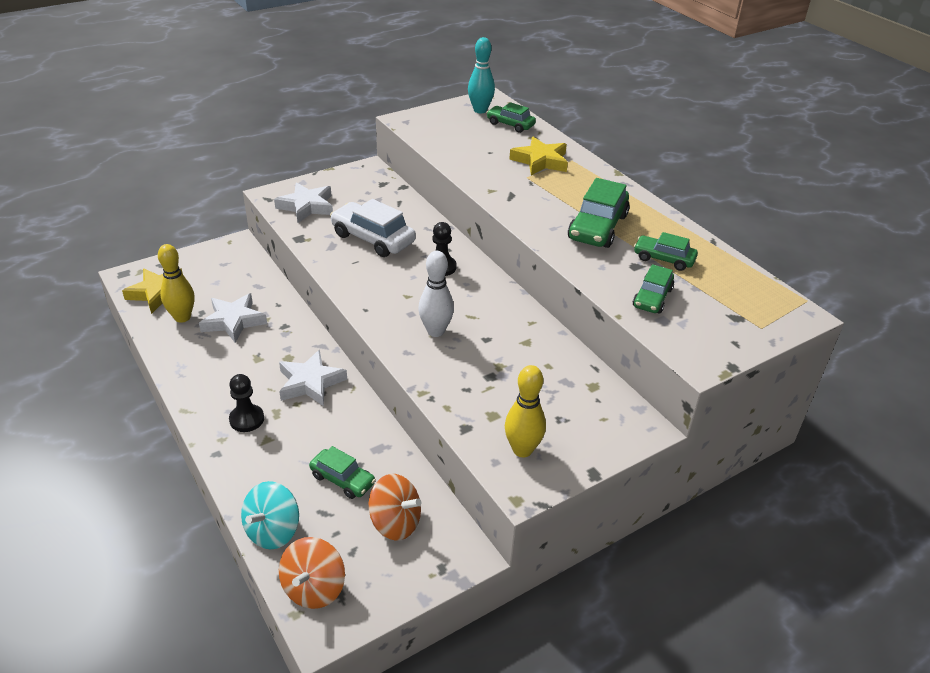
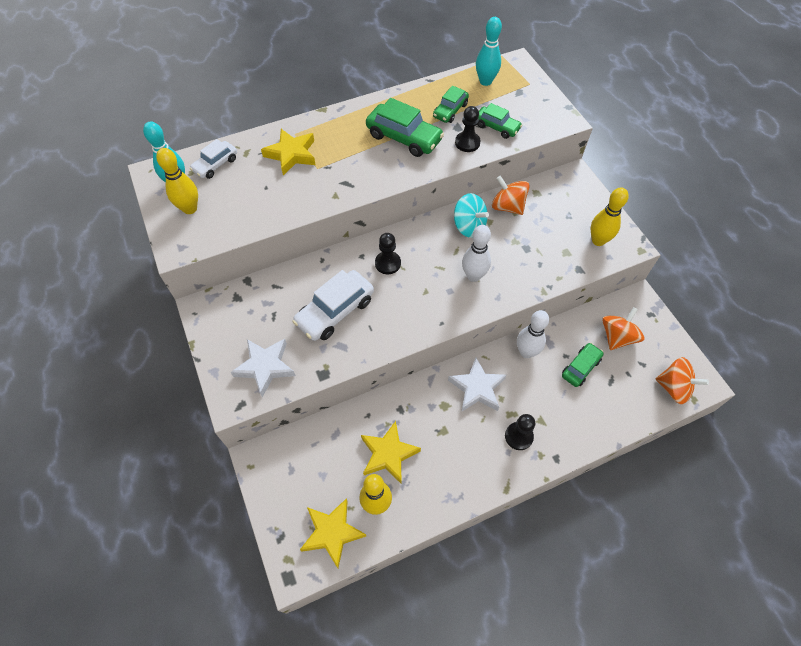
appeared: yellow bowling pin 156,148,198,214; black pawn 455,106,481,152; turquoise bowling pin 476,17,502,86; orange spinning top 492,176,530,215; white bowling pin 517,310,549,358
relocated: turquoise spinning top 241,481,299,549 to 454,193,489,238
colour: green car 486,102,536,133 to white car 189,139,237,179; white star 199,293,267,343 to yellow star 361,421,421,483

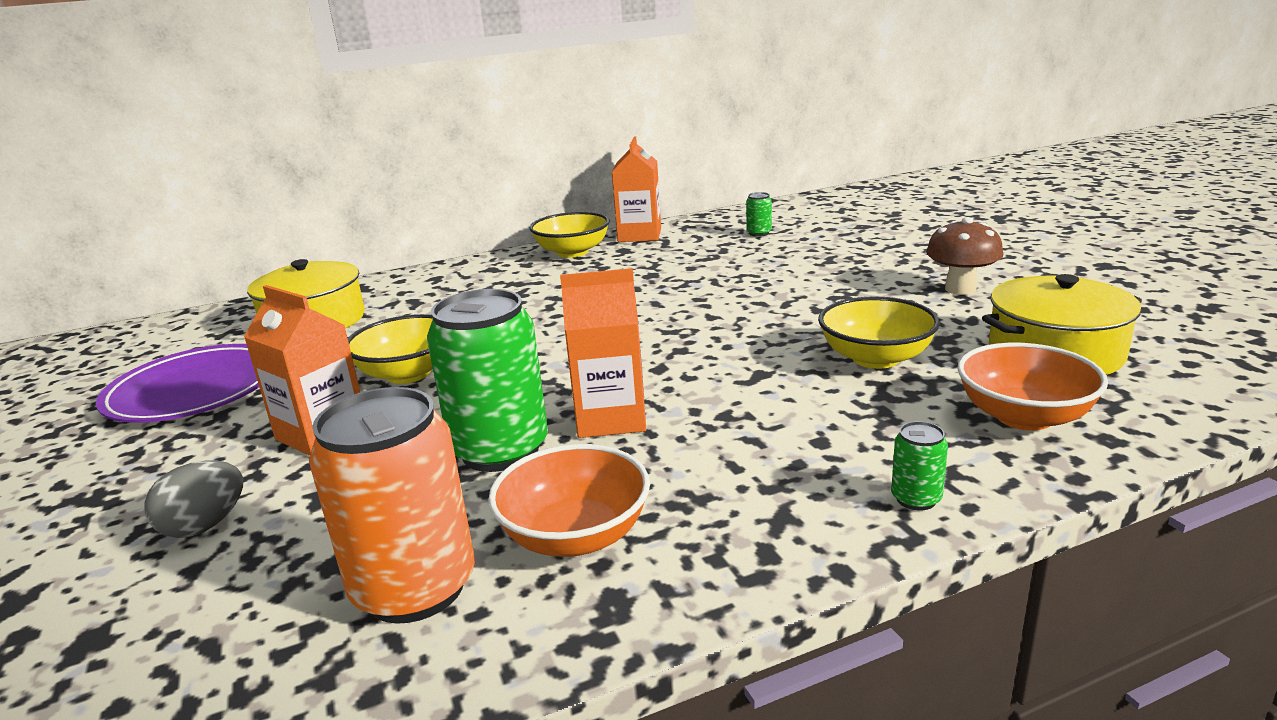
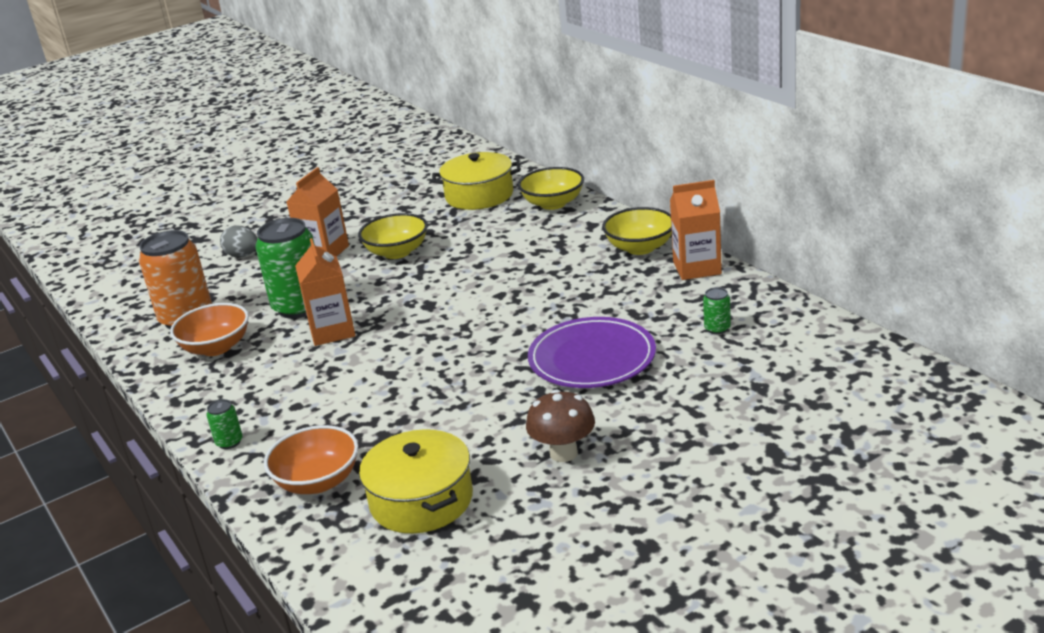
relocated: yellow bowl 818,296,940,369 to 518,167,584,210; purple plate 96,344,259,423 to 528,317,656,388

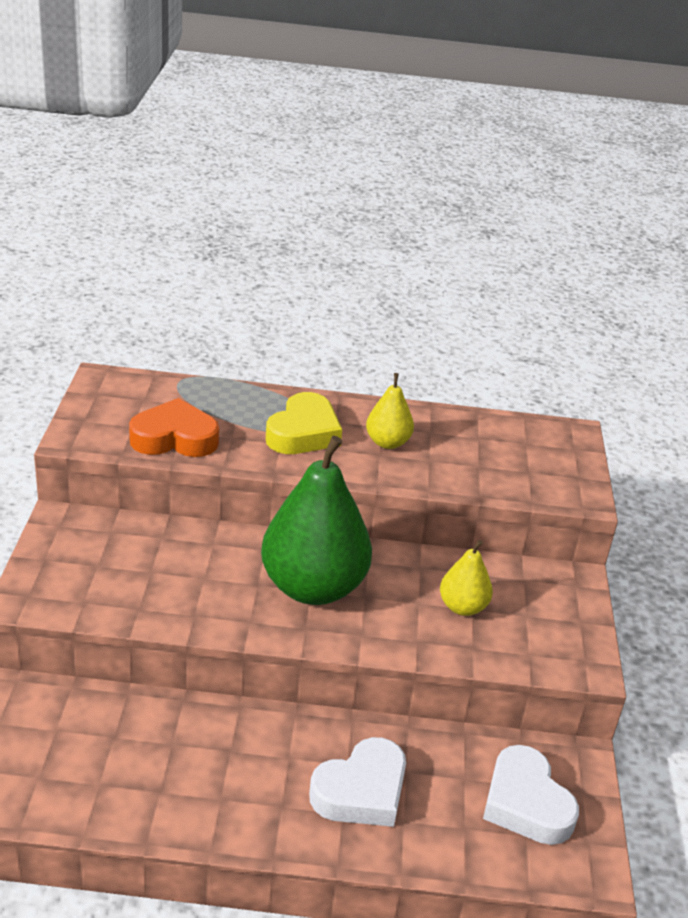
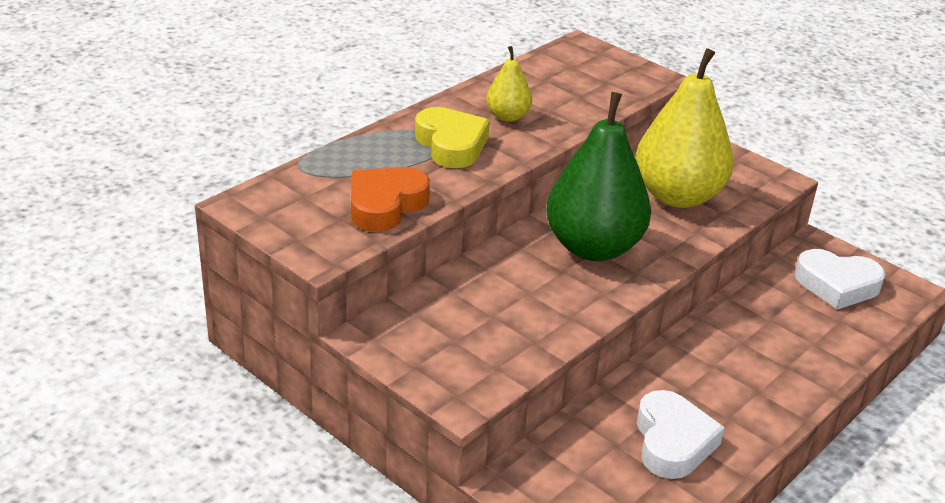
relocated: white heart 309,737,406,827 to 637,390,725,479
size: yellow pear 440,540,493,616 = 635,48,734,208 x2.09

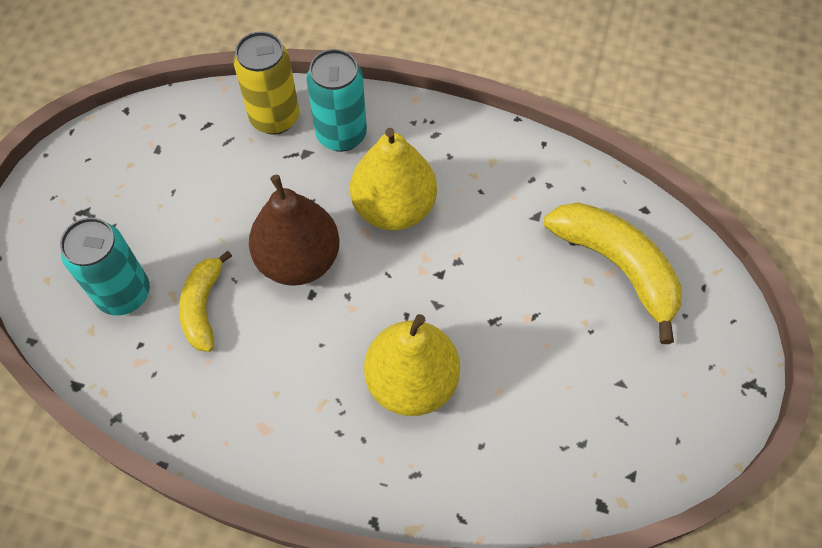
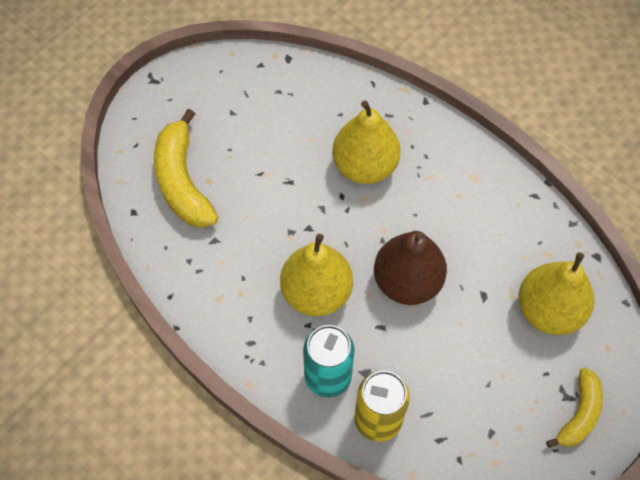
relocated: yellow banana 179,251,232,352 to 546,368,603,448
exchanged: turquoise can 60,217,150,316 to yellow pear 518,252,594,335

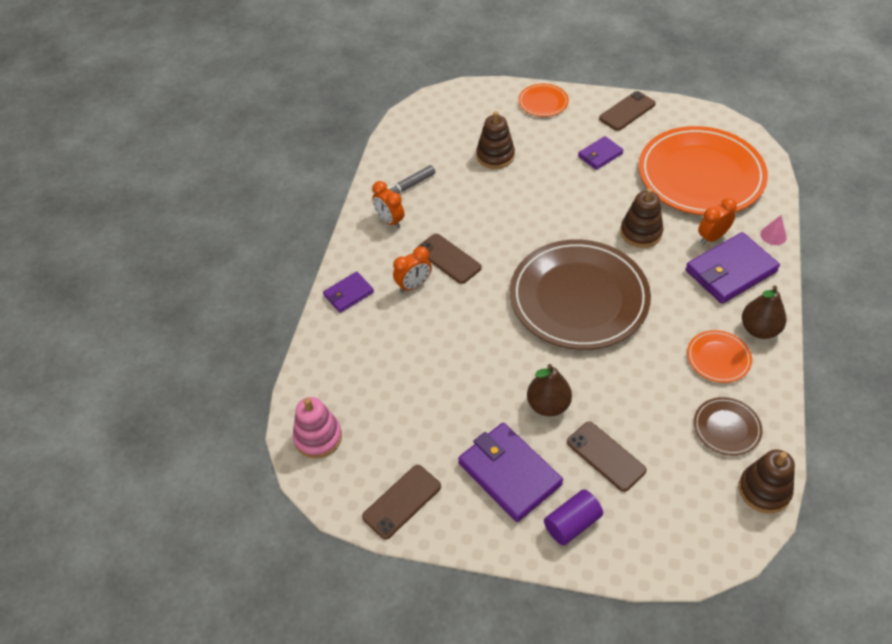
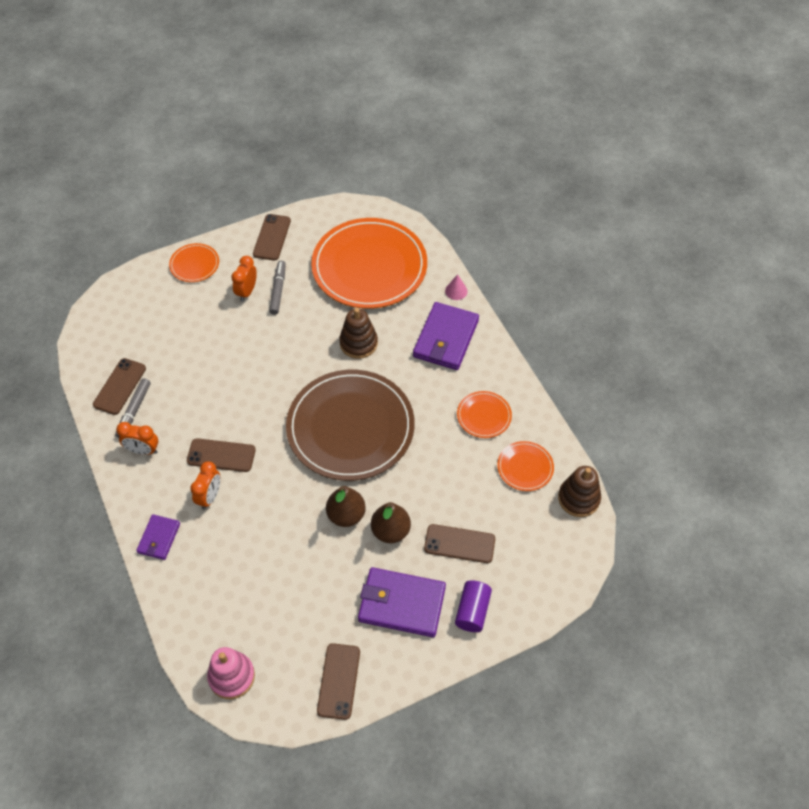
missing: brown stacking toy 476,111,515,169
appeared: brown phone 93,358,146,415
relocated: orange clock 698,198,737,244 to 231,256,257,301; brown pear 742,286,786,339 to 326,486,366,527
exchanged: purple wallet 578,136,623,170 to grey marker 269,261,286,315
colour: brown plate 694,397,763,456 to orange plate 497,441,554,491

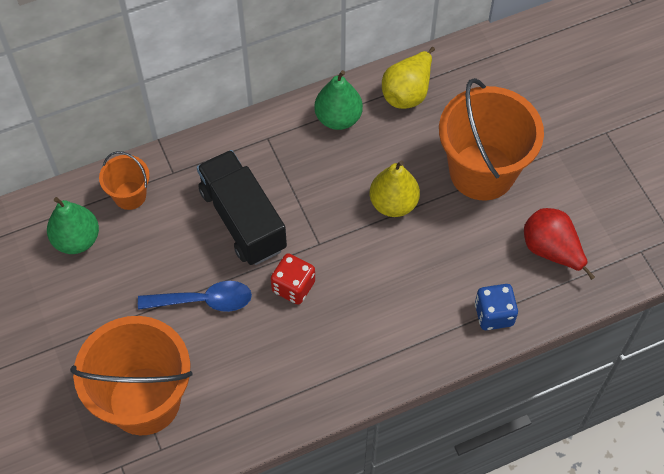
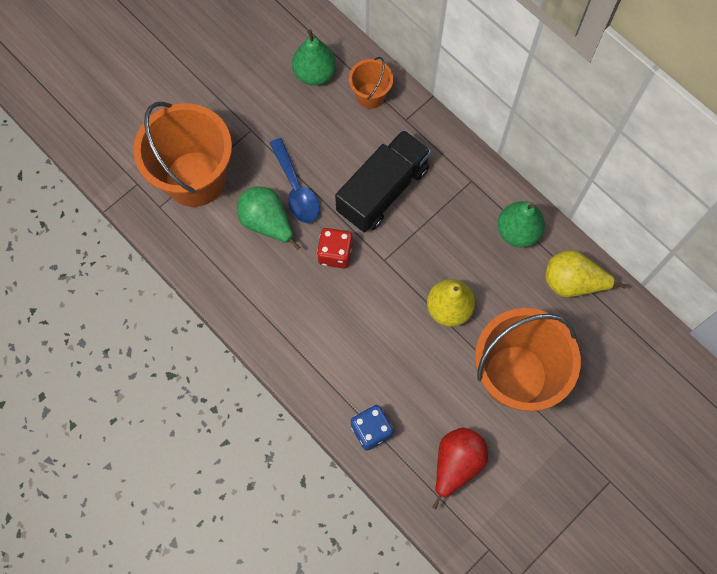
appeared: green pear 237,186,301,250

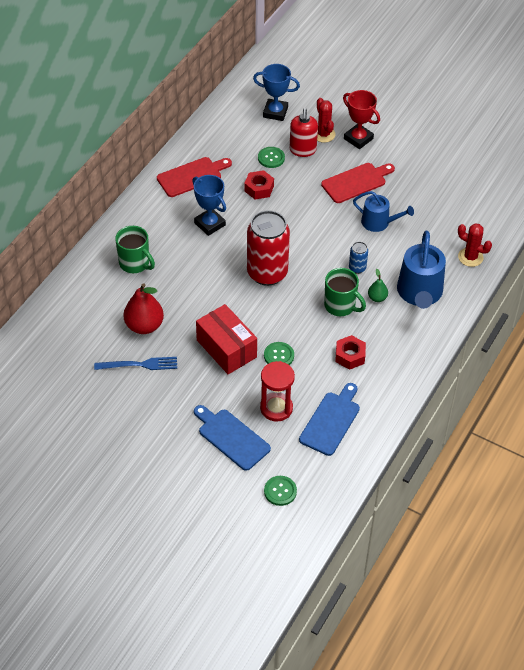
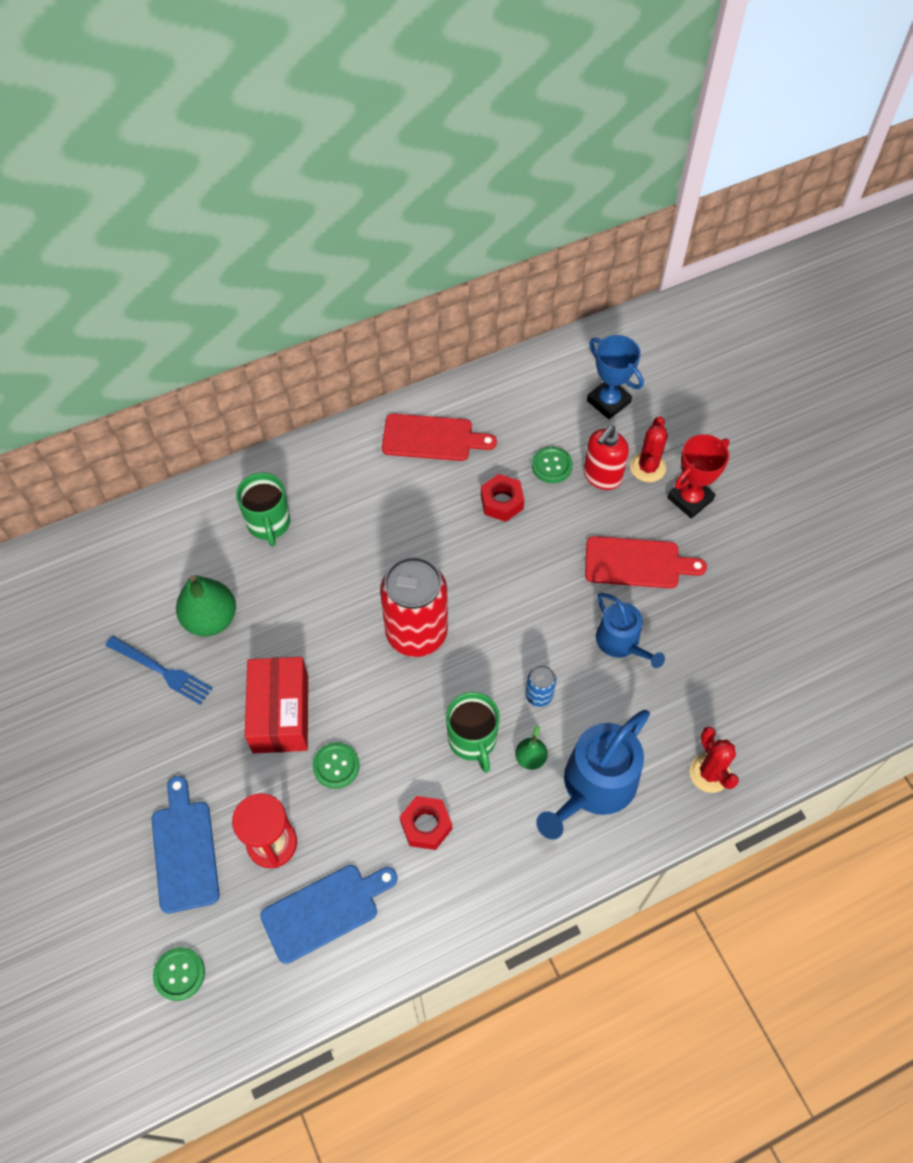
missing: blue trophy 192,175,226,236
colour: red pear 123,283,164,334 to green pear 176,575,236,636
spun: red trophy 343,90,380,149 = 667,434,730,519 60 degrees clockwise

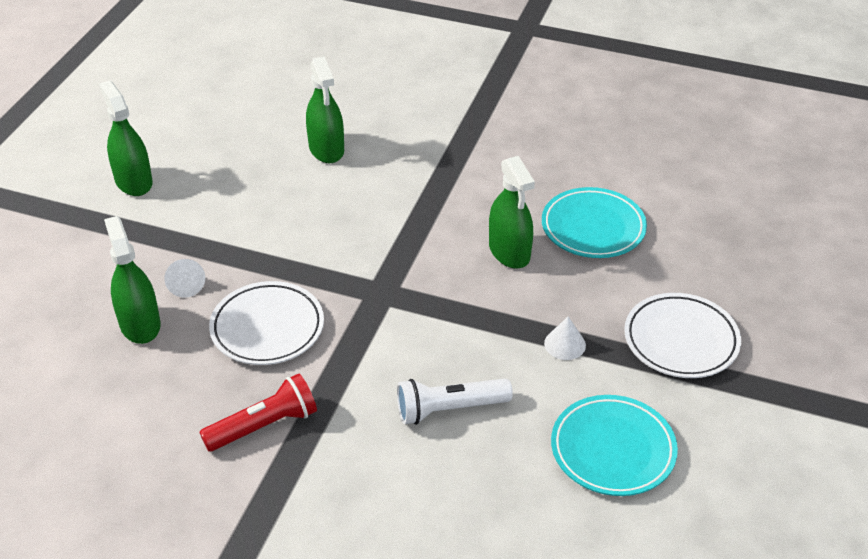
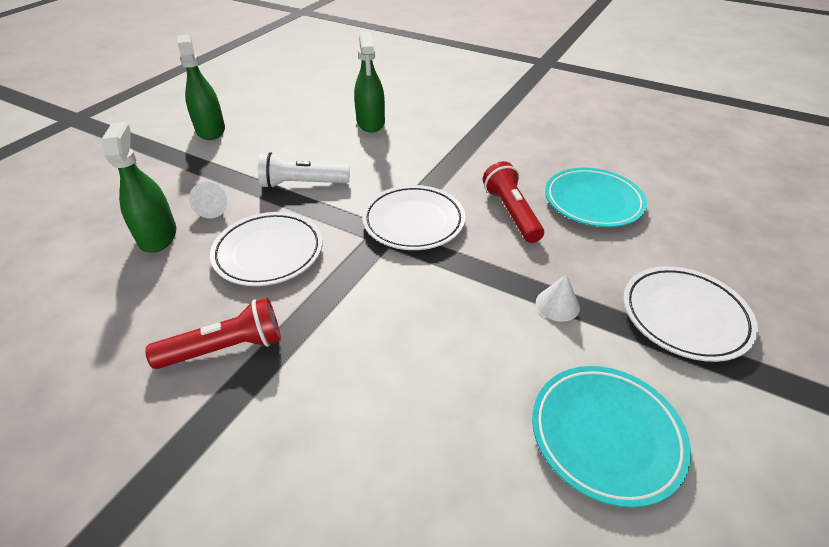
appeared: white plate 362,185,465,250
relocated: white flashlight 397,378,513,425 to 258,152,350,189
exchanged: green spray bottle 489,156,535,269 to red flashlight 483,161,544,243

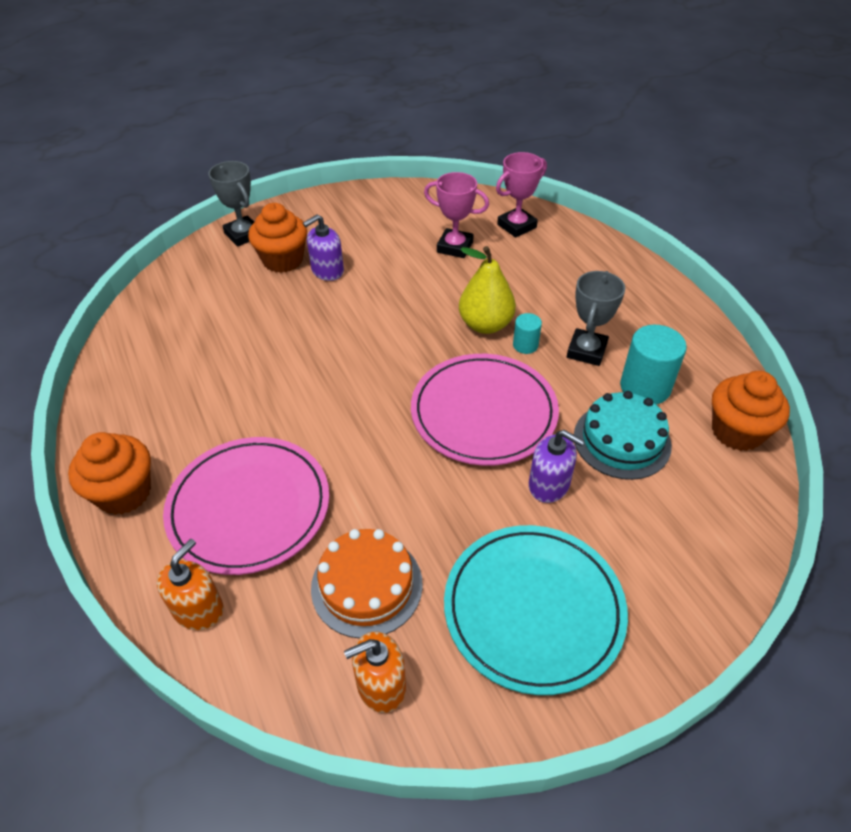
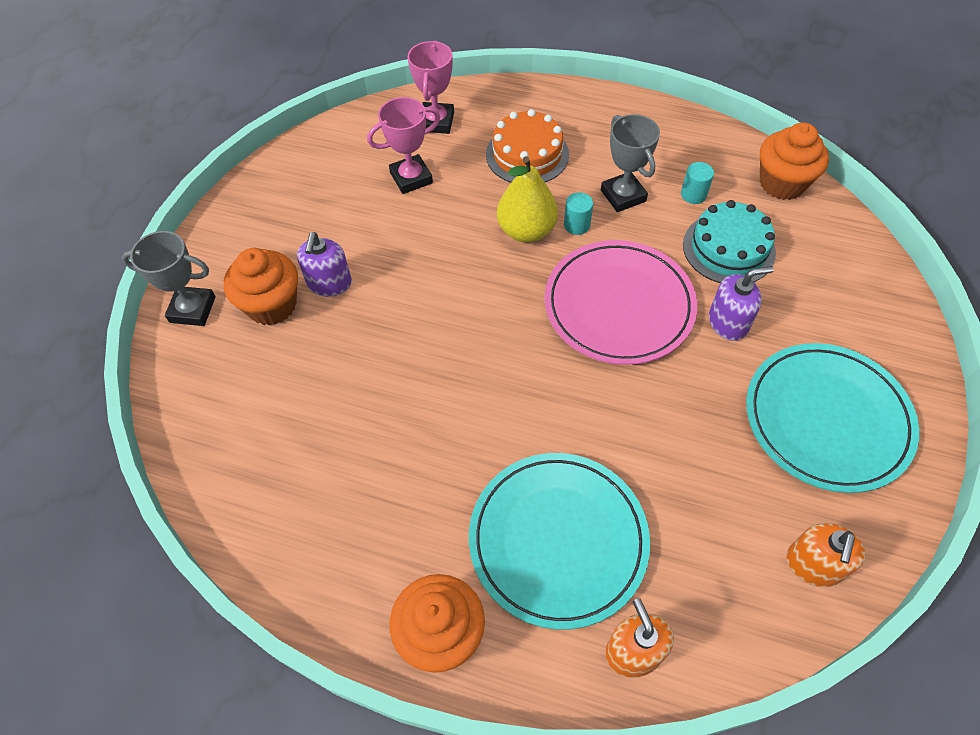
relocated: orange cake 311,529,423,639 to 486,109,569,183
colour: pink plate 163,437,329,575 to turquoise plate 469,453,650,630
size: turquoise cylinder 620,325,687,405 = 681,162,714,204 x0.54

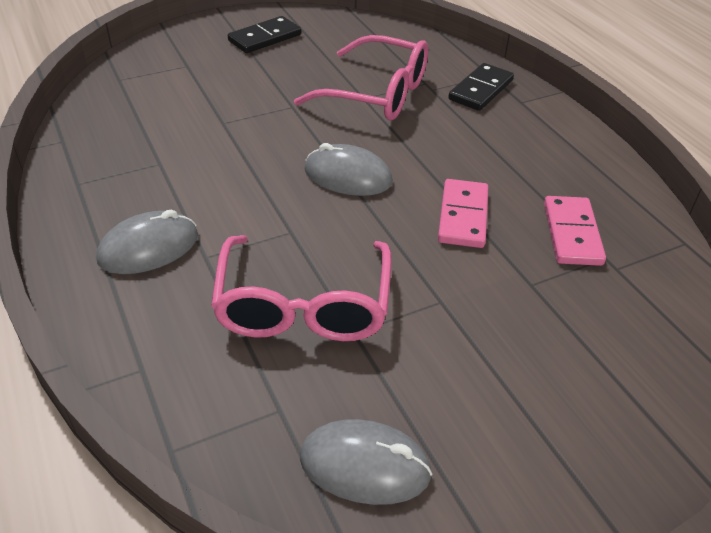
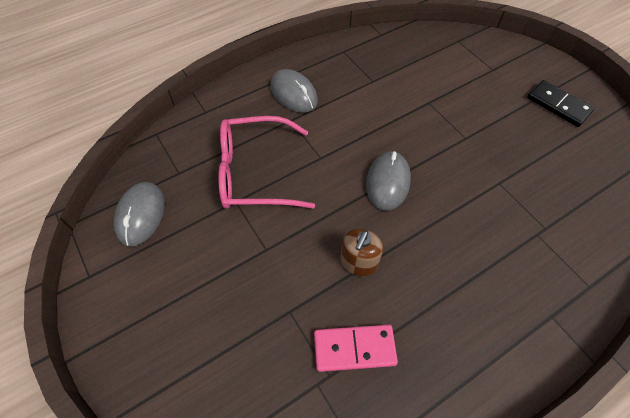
missing: pink glasses 294,35,428,121; black domino 448,63,514,111
exchanged: pink domino 438,179,488,248 to brown soap dispenser 340,229,383,276

